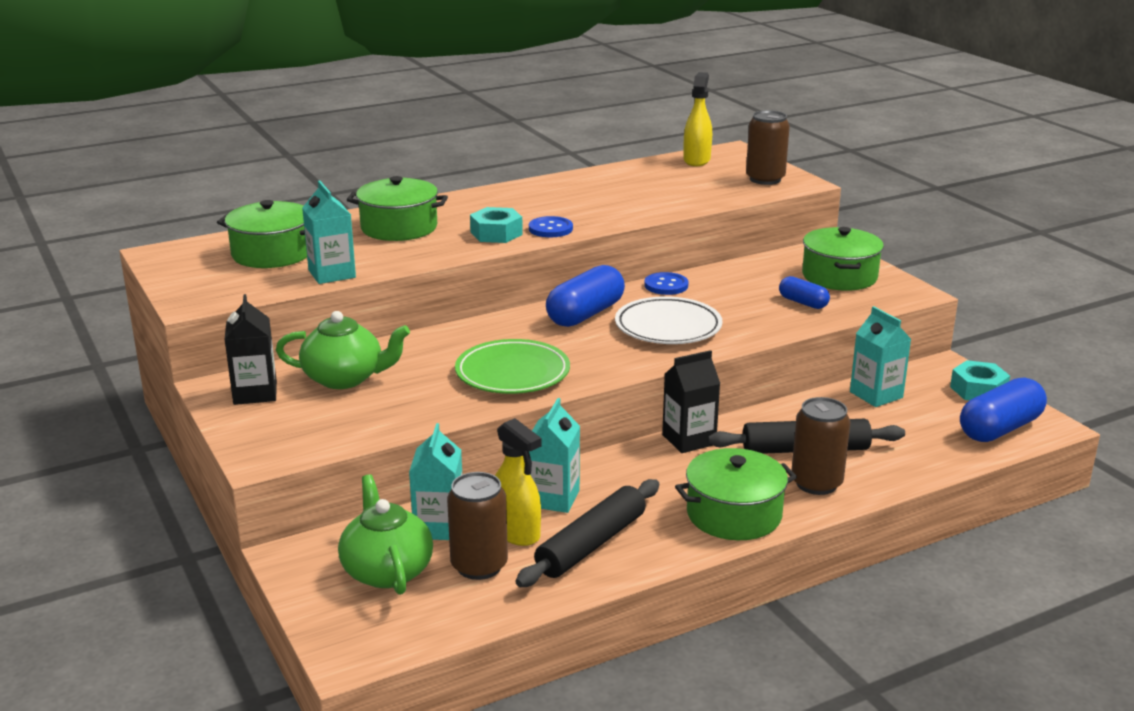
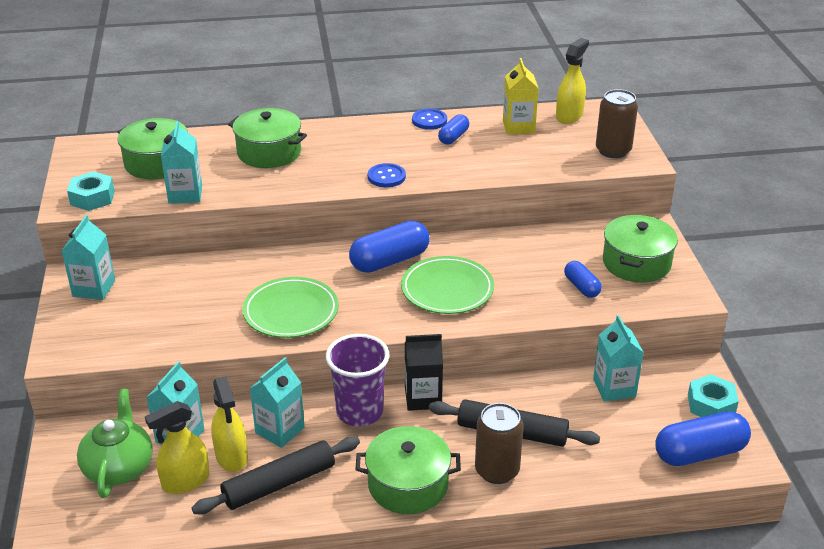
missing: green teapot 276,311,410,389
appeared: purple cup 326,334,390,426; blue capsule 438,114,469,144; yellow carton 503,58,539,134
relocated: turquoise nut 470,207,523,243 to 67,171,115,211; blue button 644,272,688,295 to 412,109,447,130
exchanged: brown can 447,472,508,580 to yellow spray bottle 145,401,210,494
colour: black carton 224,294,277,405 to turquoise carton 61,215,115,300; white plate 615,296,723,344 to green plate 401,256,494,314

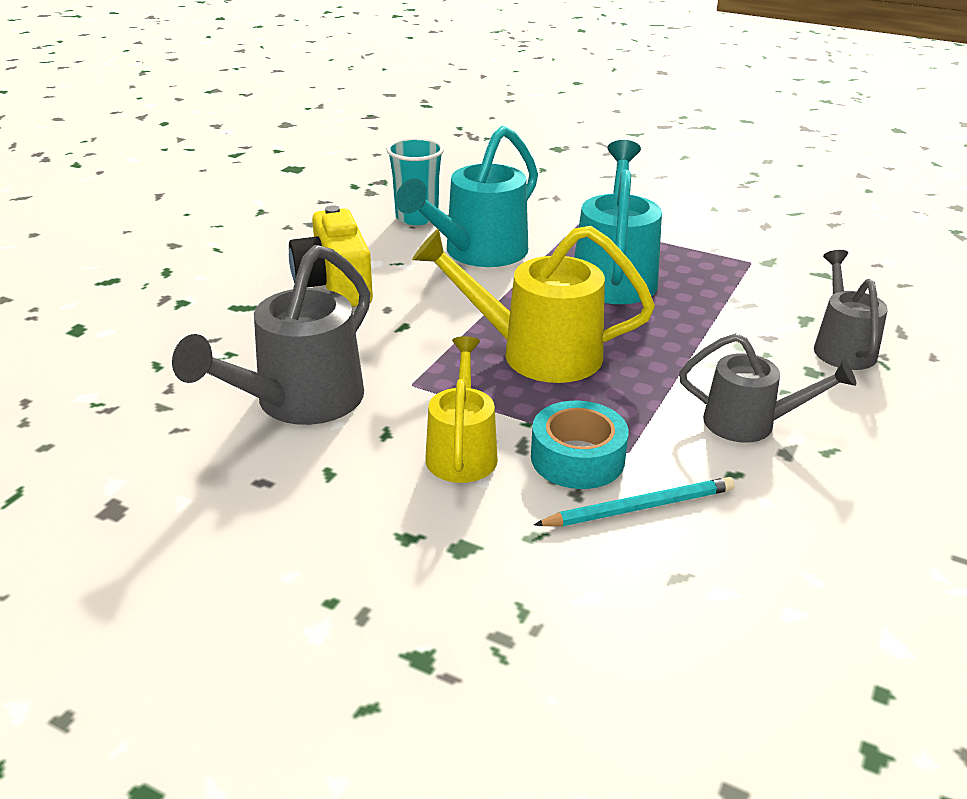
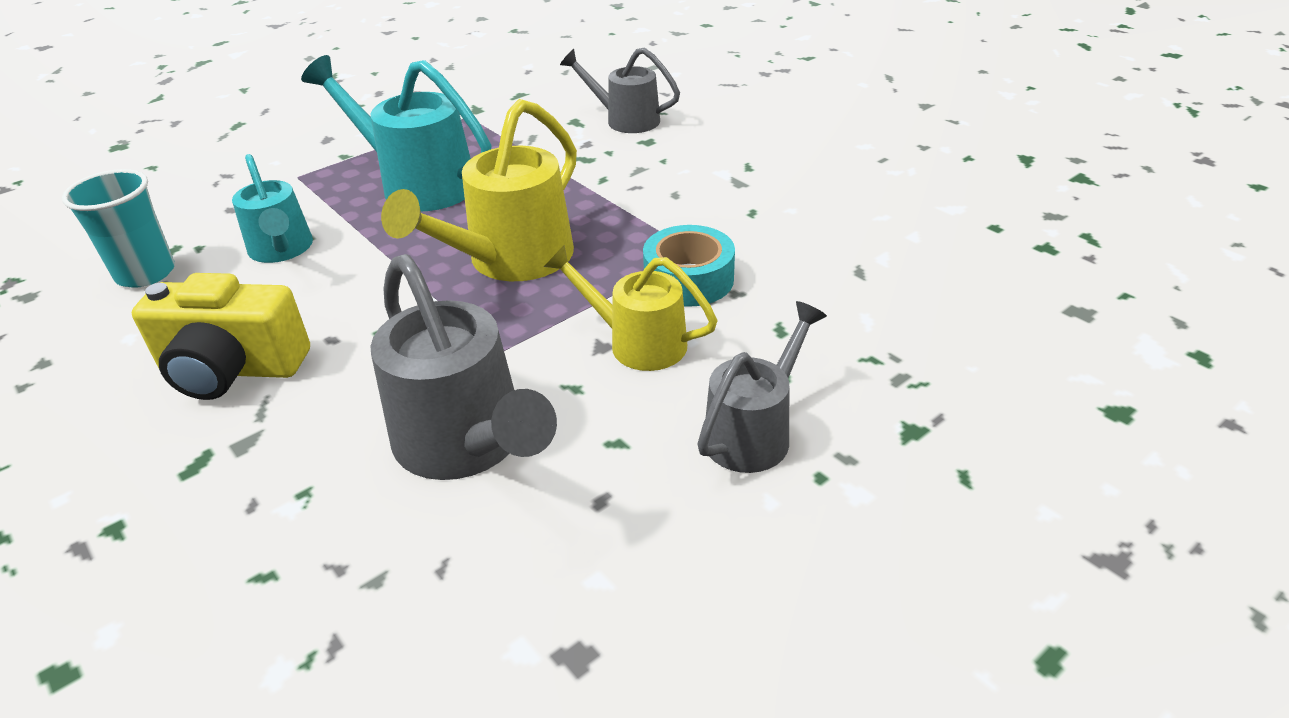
missing: turquoise pencil 534,477,735,526
relocated: grey watering can 679,333,856,443 to 697,301,827,473
size: turquoise watering can 395,126,538,267 = 232,154,313,263 x0.63

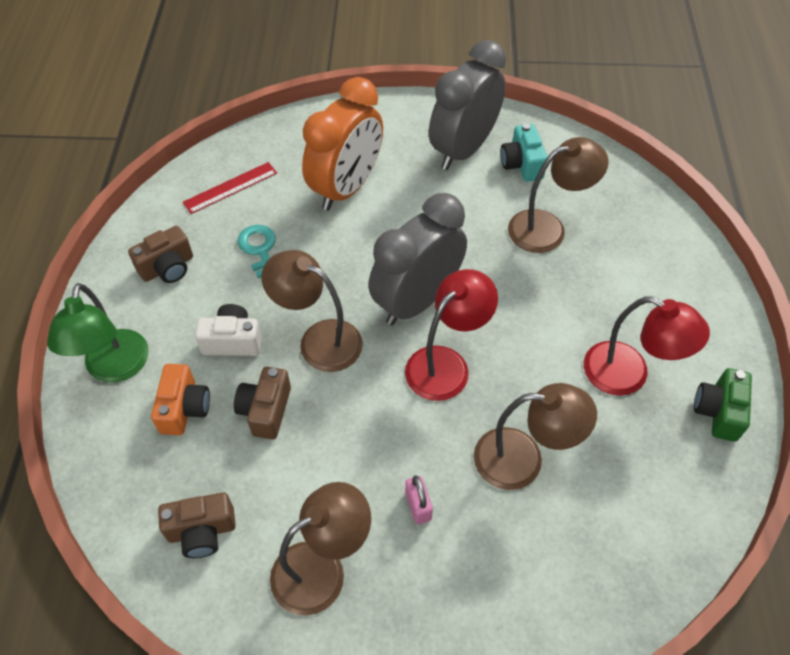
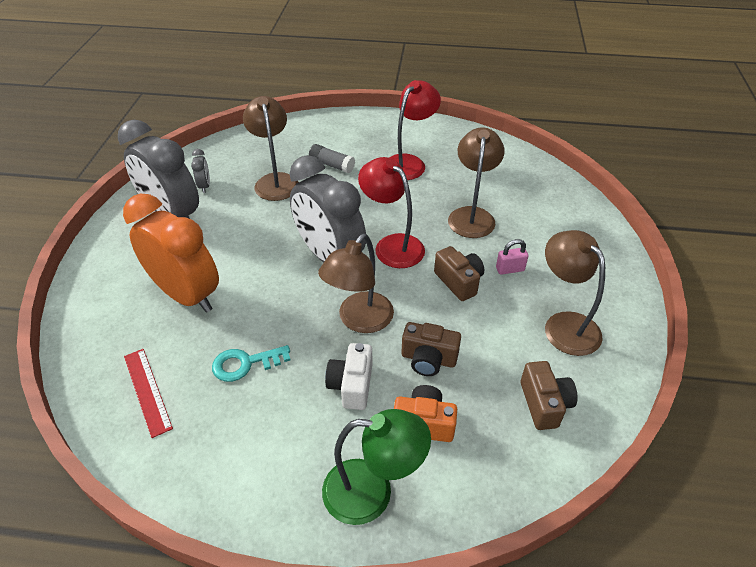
missing: green camera 694,368,752,442
appeared: grey glue stick 309,144,355,173
relocated: brown camera 128,226,193,283 to 434,246,484,301
exchanged: turquoise camera 500,123,547,182 to grey clock 191,149,210,193

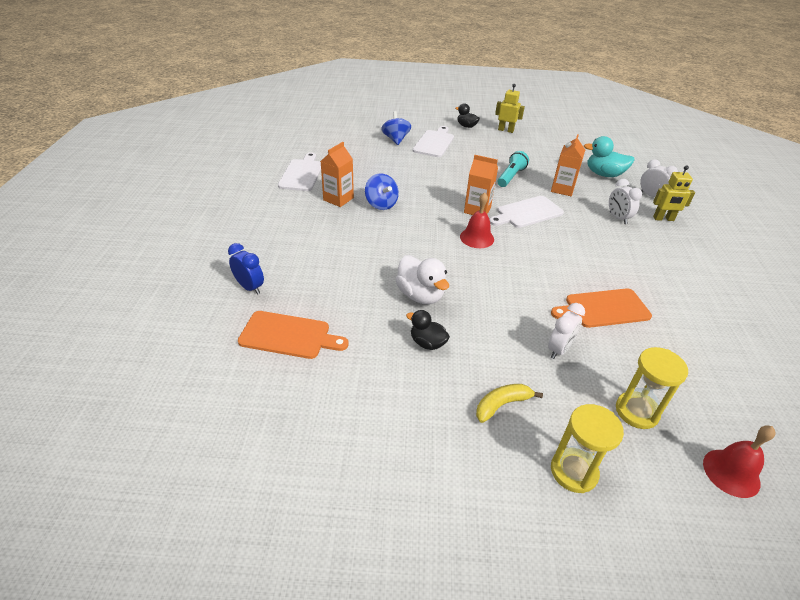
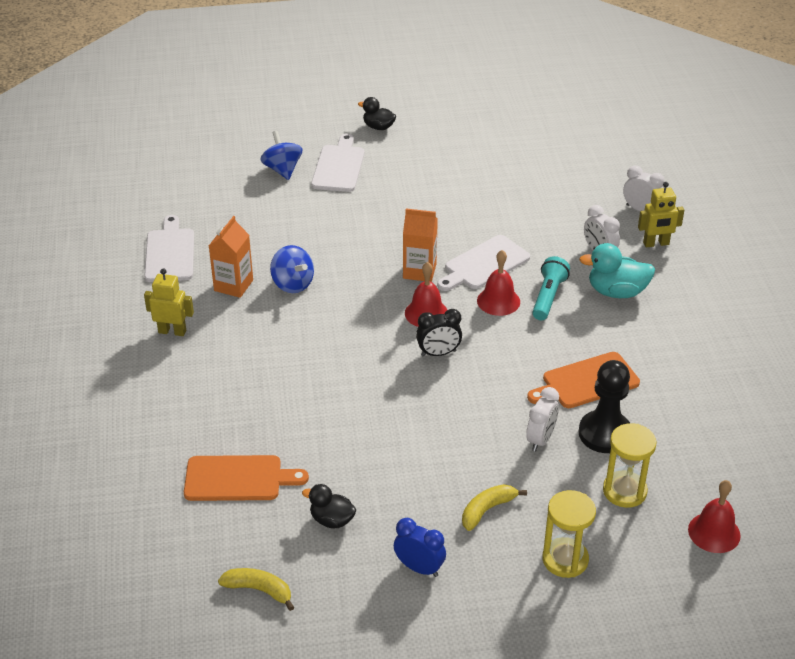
missing: white duck 395,255,449,304; orange carton 551,134,585,196
appeared: yellow banana 218,568,294,611; black clock 416,309,462,357; red bell 477,250,520,316; black pawn 579,360,630,453
relocated: yellow robot 495,84,525,133 to 144,269,194,336; black duck 406,310,450,350 to 302,484,356,528; blue clock 228,243,264,295 to 394,518,446,577; turquoise flashlight 498,151,529,187 to 532,256,570,320; turquoise duck 584,136,635,177 to 579,243,655,298

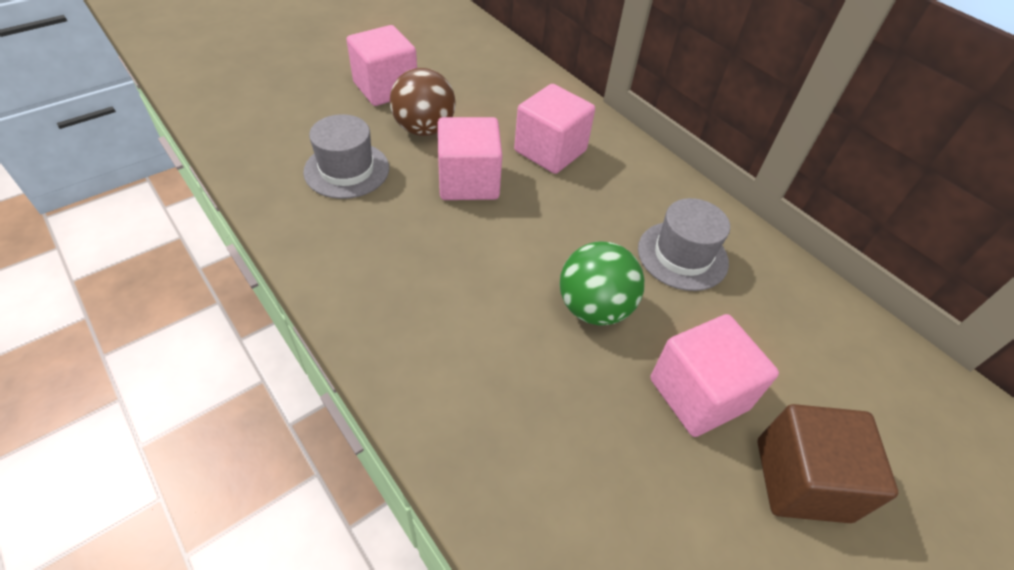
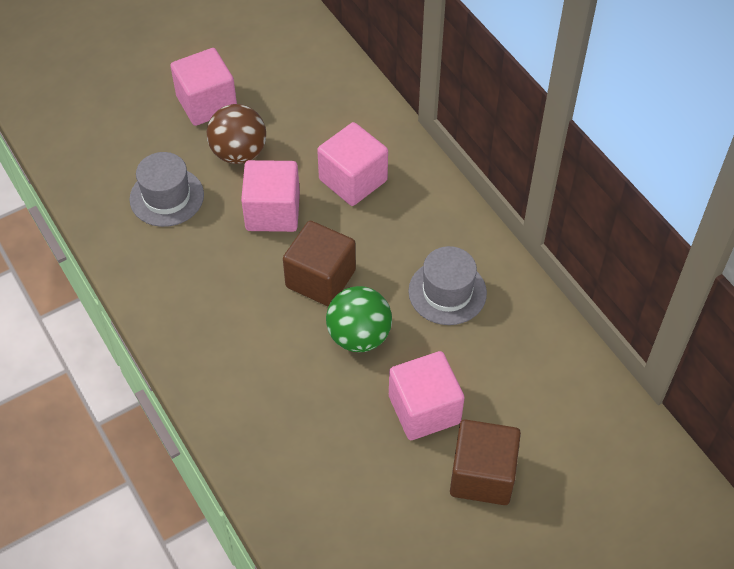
appeared: brown cube 283,221,356,307

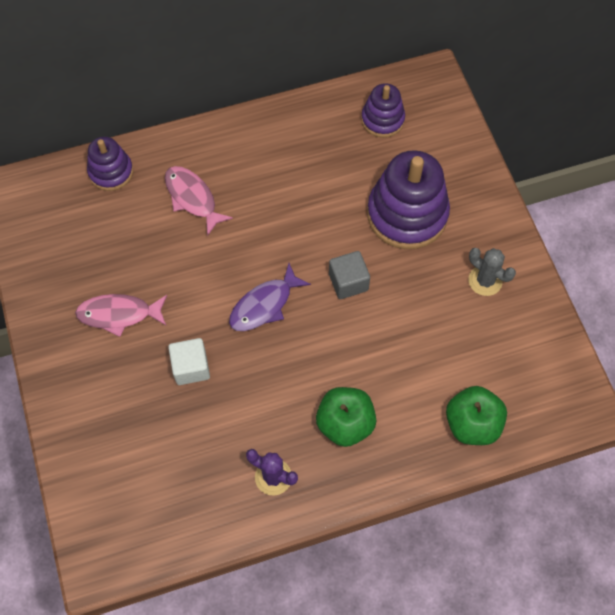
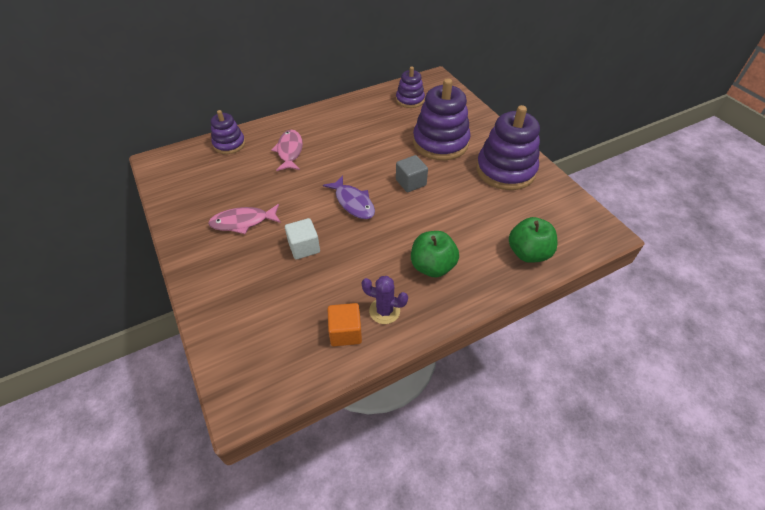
appeared: orange cube 328,303,362,346
exchanged: grey cactus 468,248,516,296 to purple stacking toy 476,105,540,190
spun: pink fish 165,166,233,236 = 271,130,303,171 45 degrees clockwise; purple fish 229,263,311,331 = 323,175,375,219 75 degrees counterclockwise

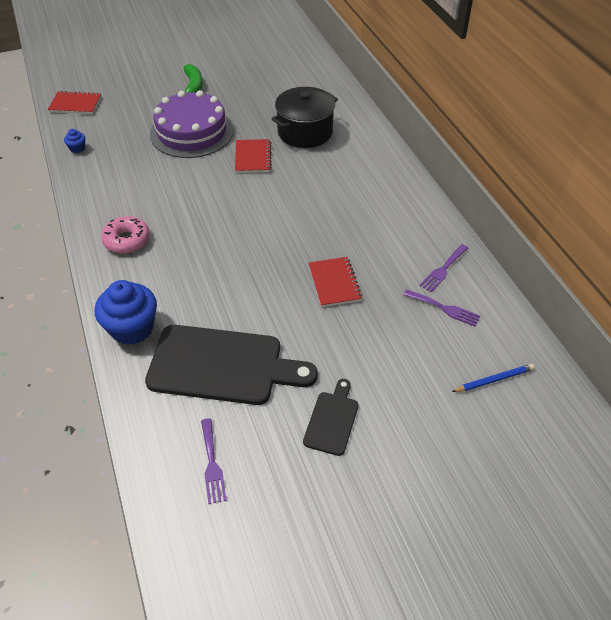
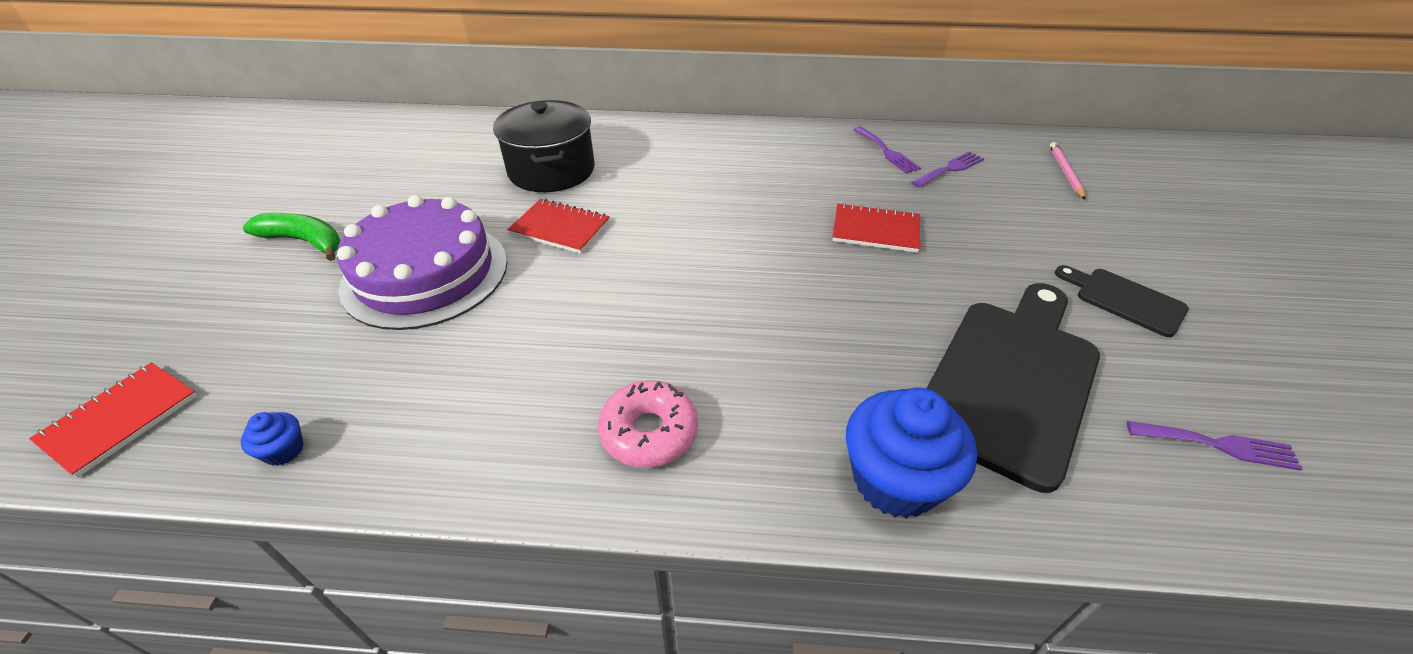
colour: blue pencil 452,364,535,392 to pink pencil 1049,142,1085,200

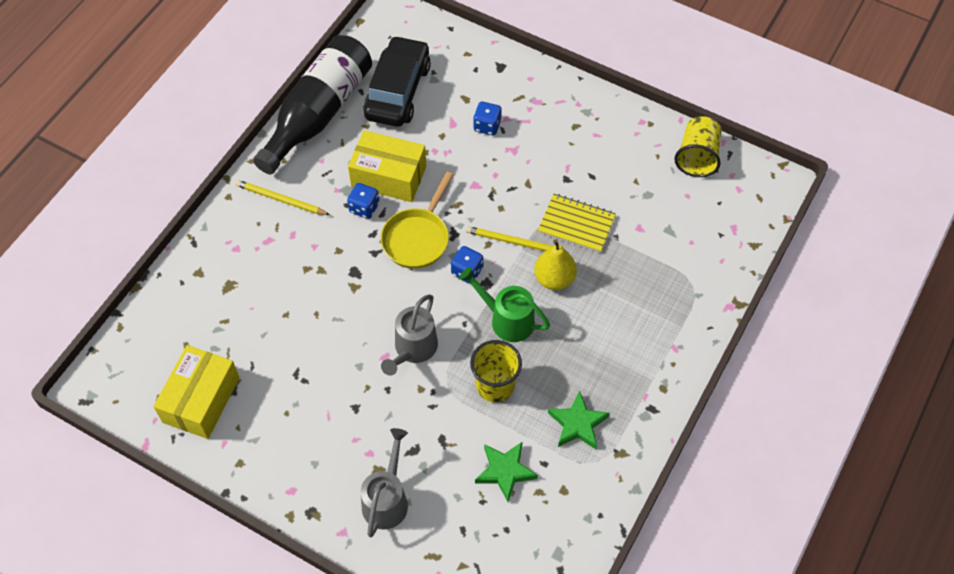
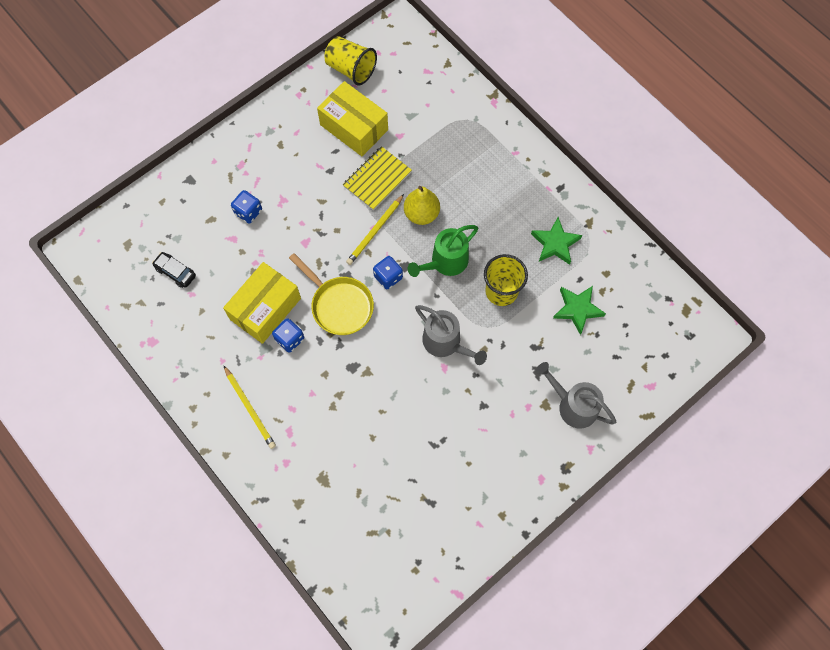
missing: black bottle 253,35,372,175
relocated: yellow box 153,345,240,439 to 317,81,388,156
spun: yellow pencil 235,180,330,215 = 223,365,276,449 75 degrees counterclockwise
size: black car 363,35,431,127 = 152,252,196,288 x0.45

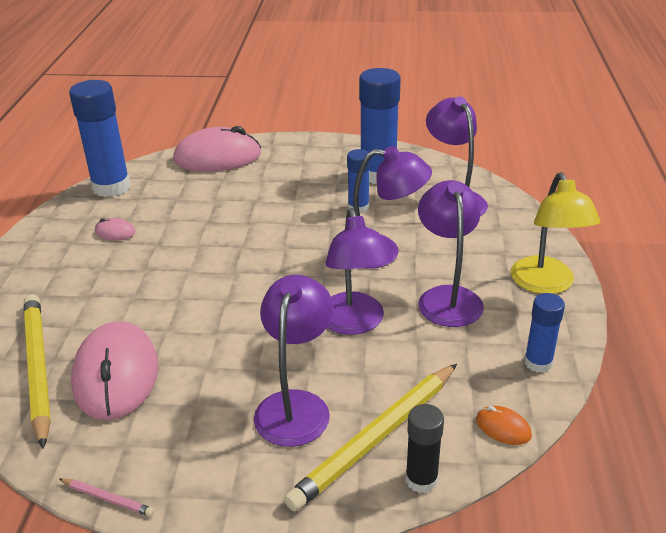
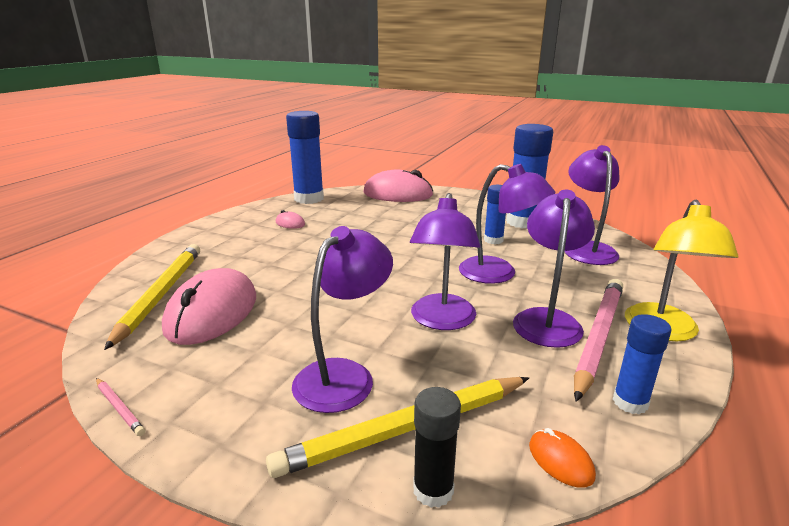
appeared: pink pencil 574,279,623,402

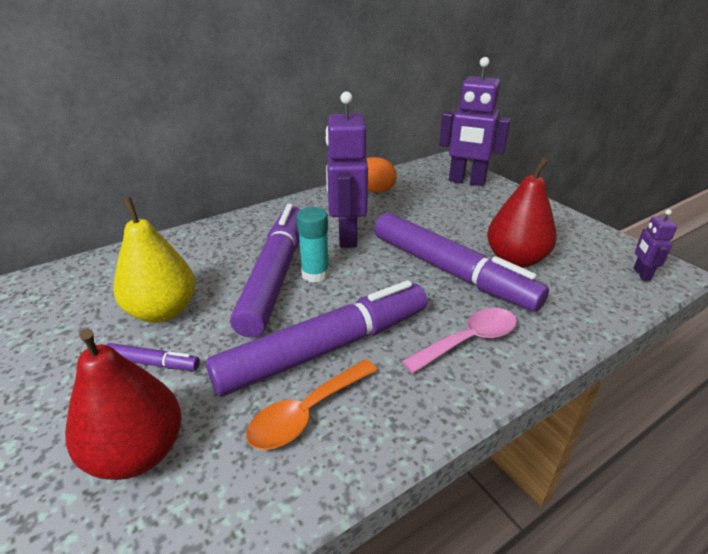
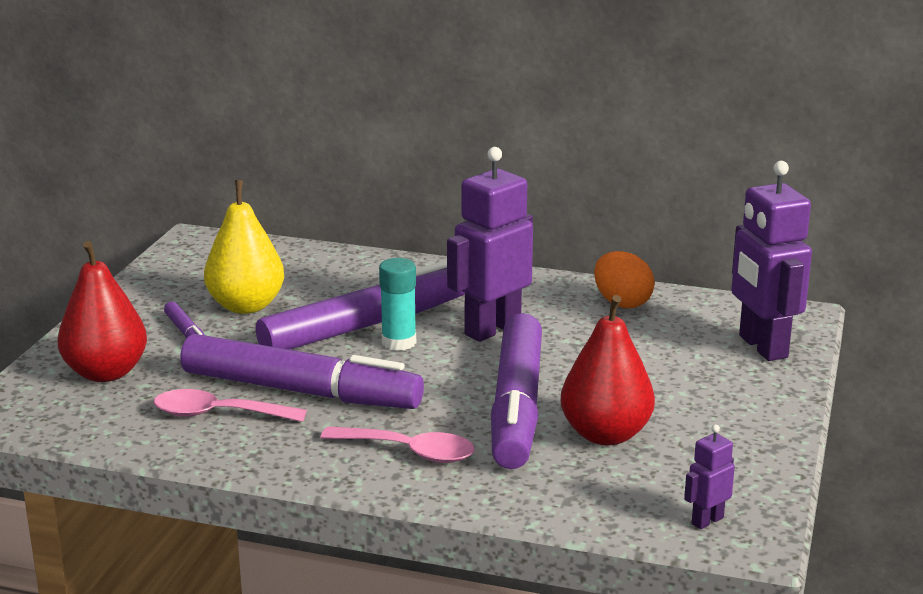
colour: orange spoon 246,359,377,450 to pink spoon 154,389,307,422

